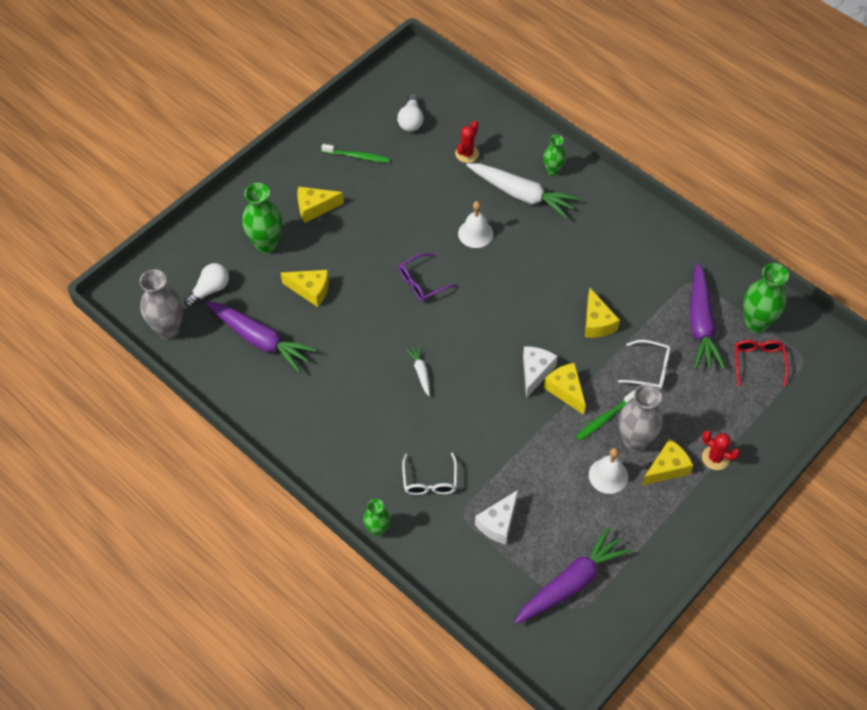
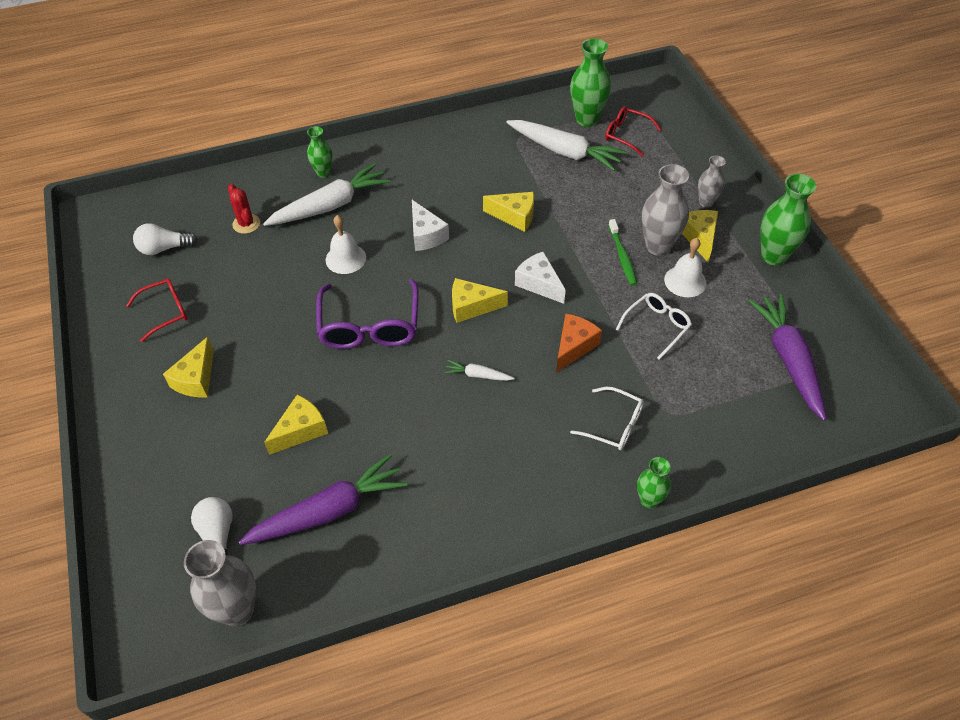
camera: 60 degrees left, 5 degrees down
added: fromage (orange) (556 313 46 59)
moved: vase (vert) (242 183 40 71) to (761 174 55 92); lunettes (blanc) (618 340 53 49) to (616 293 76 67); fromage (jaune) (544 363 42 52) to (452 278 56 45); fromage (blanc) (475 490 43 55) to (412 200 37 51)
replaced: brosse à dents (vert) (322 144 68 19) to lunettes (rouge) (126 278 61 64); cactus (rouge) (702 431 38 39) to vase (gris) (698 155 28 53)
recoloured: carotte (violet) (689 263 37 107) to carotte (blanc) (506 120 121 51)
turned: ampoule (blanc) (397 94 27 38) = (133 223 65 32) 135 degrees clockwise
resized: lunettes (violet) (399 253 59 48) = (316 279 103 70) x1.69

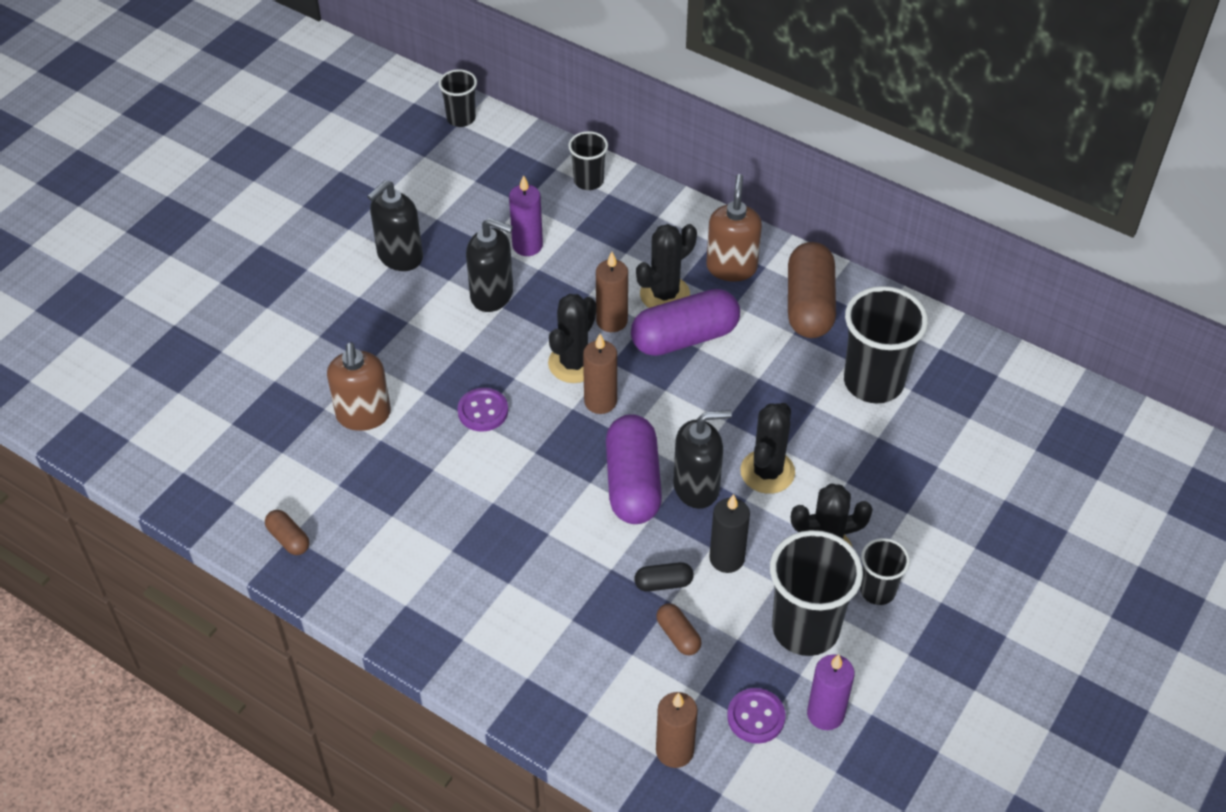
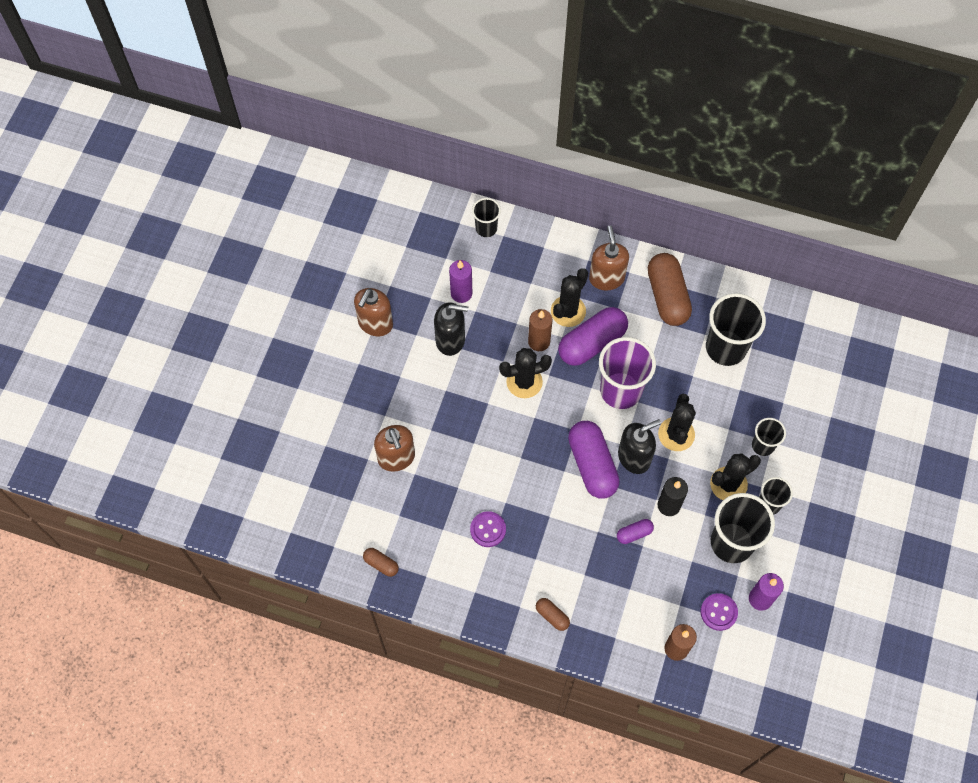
camera: 15 degrees left, 15 degrees up
removed: bougie (marron) (583 334 34 80)
added: gobelet (violet) (599 337 57 72)
moved: gobelet (noir) (439 69 38 58) to (752 418 34 38); bouton (violet) (457 388 51 44) to (470 511 36 36); gélule (marron) (656 604 46 51) to (536 598 34 33)
recoloured: distributeur de savon (noir) (367 180 56 91) to distributeur de savon (marron) (354 288 39 48); gélule (noir) (634 562 60 30) to gélule (violet) (617 519 37 25)
turned: cactus (noir) (548 294 48 89) = (499 348 53 50) 60 degrees clockwise

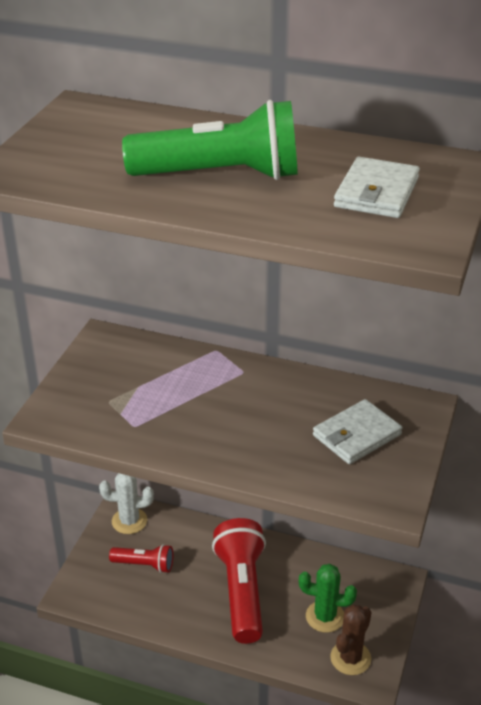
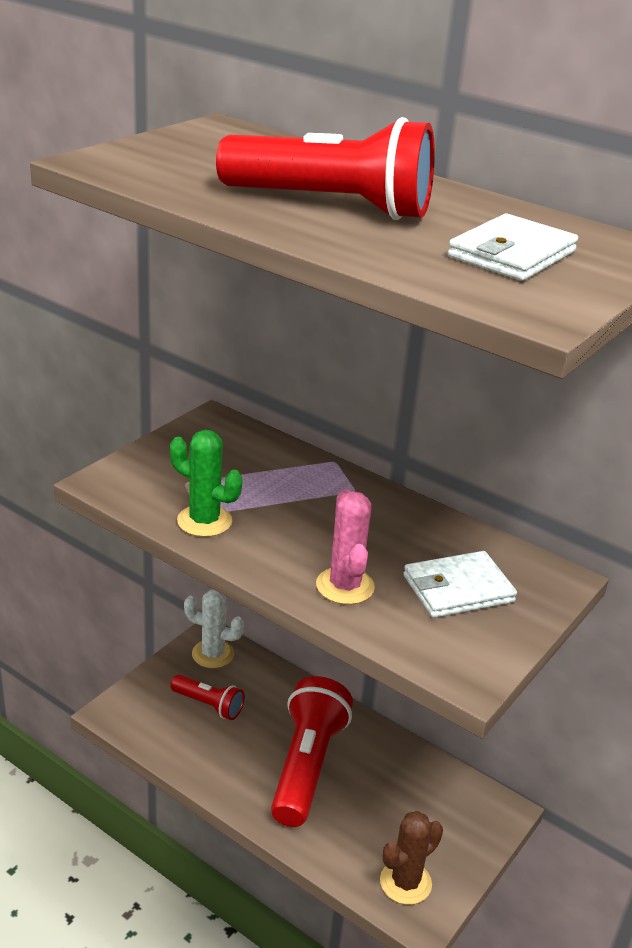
camera: 15 degrees right, 5 degrees down
added: cactus (rose) (316 489 59 116)
moved: cactus (vert) (299 564 58 69) to (170 430 72 107)
recoloured: lampe de poche (vert) (122 100 176 80) to lampe de poche (rouge) (216 117 219 103)

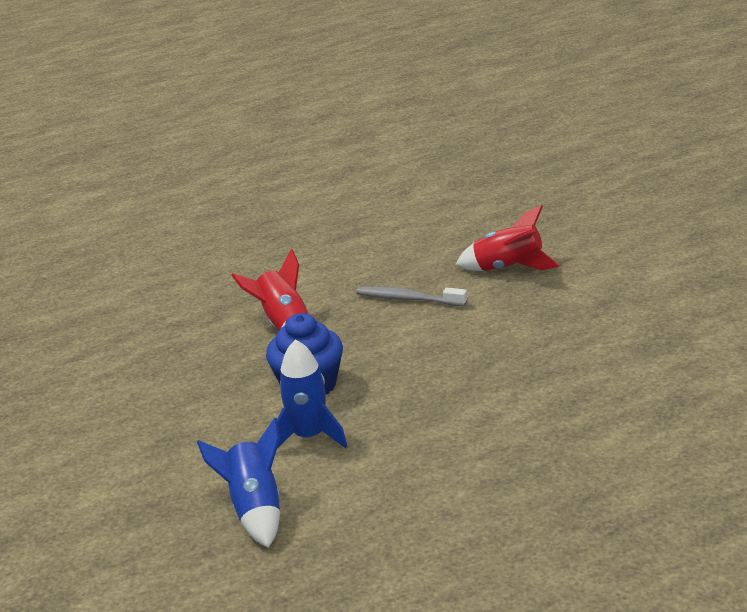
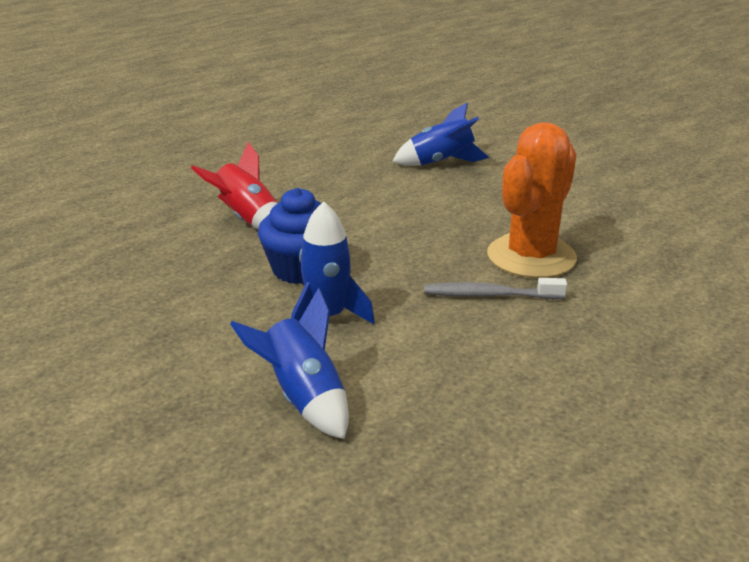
camera: 20 degrees left, 0 degrees up
added: cactus (orange) (487 122 90 156)
moved: brosse à dents (gris) (356 286 111 20) to (424 278 143 21)
recoloured: fusée (rouge) (456 205 104 66) to fusée (bleu) (392 103 97 63)

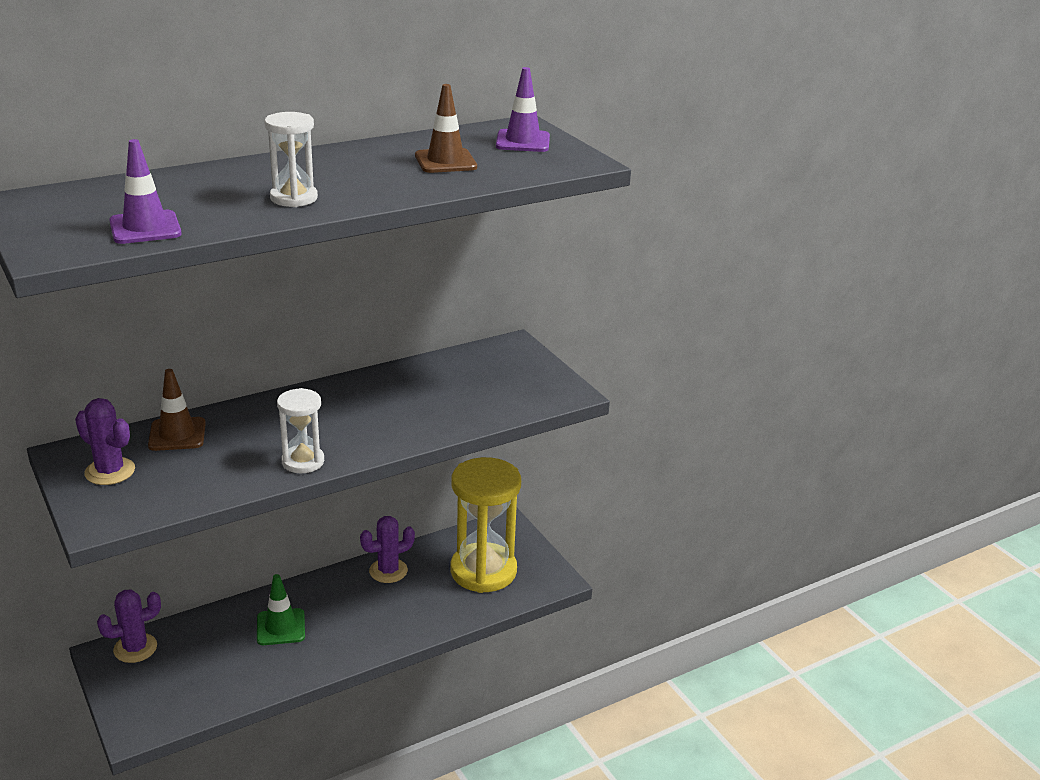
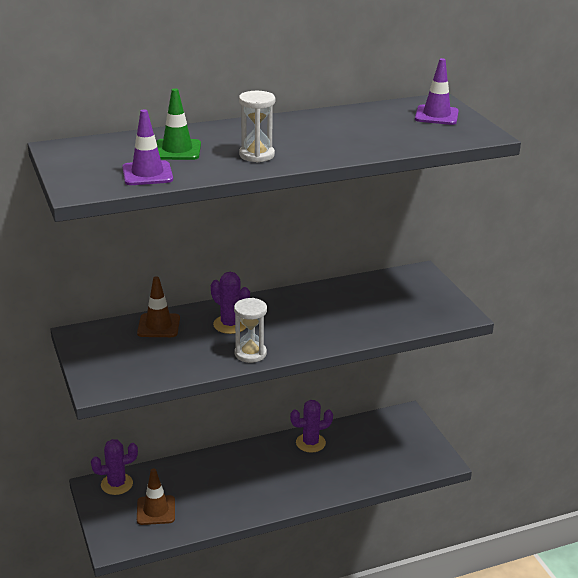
camera: 10 degrees right, 0 degrees up
removed: sablier (jaune) (451 457 70 136)
moved: cône de chantier (marron) (415 84 62 89) to (137 468 38 57); cactus (violet) (75 398 60 87) to (211 272 39 62); cône de chantier (vert) (257 574 48 71) to (156 88 45 72)

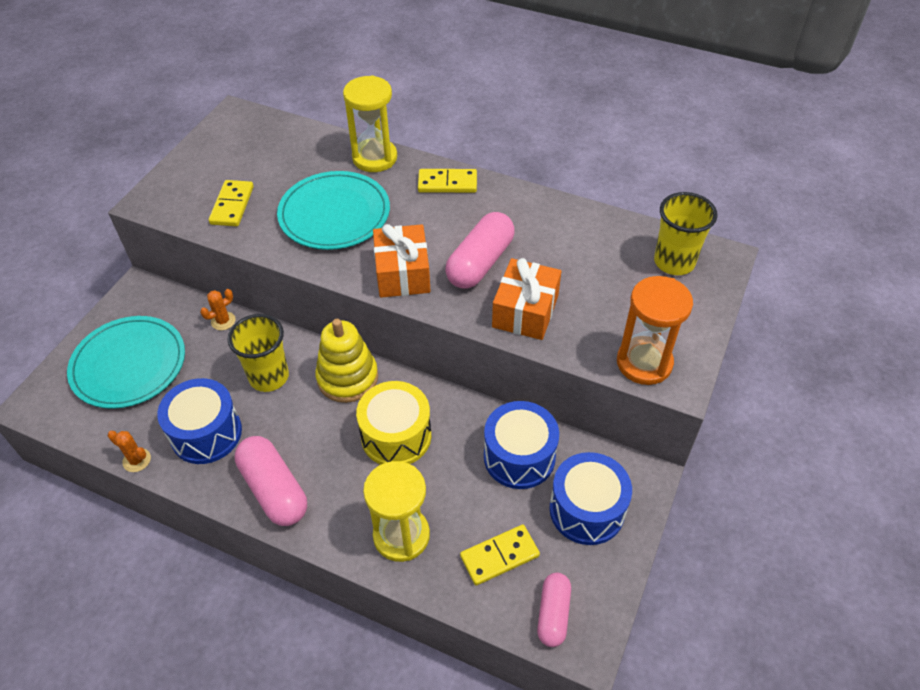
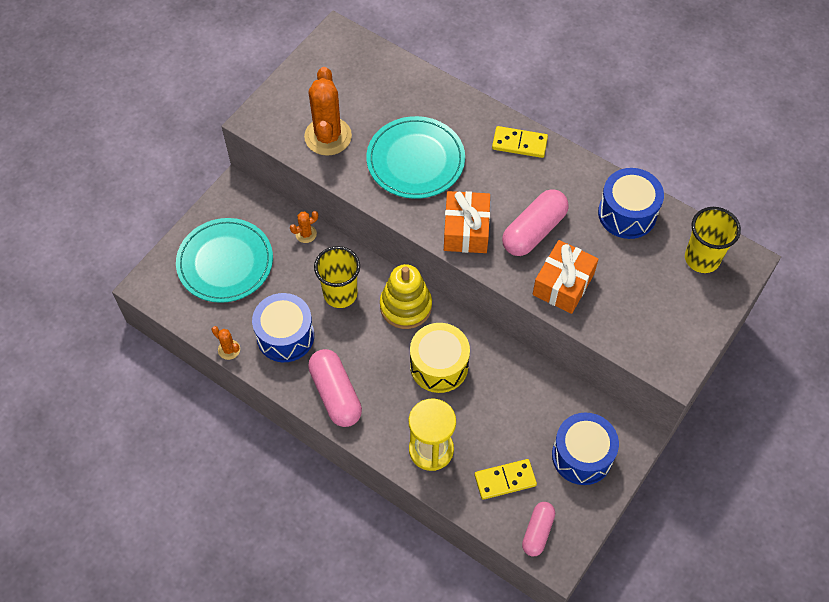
camera: 10 degrees right, 10 degrees up
removed: sablier (jaune) (343 75 54 97); sablier (orange) (617 276 76 109)
moved: tambour (bleu) (484 401 75 88) to (598 168 66 71)
replaced: domino (jaune) (209 180 45 46) to cactus (orange) (304 67 48 89)

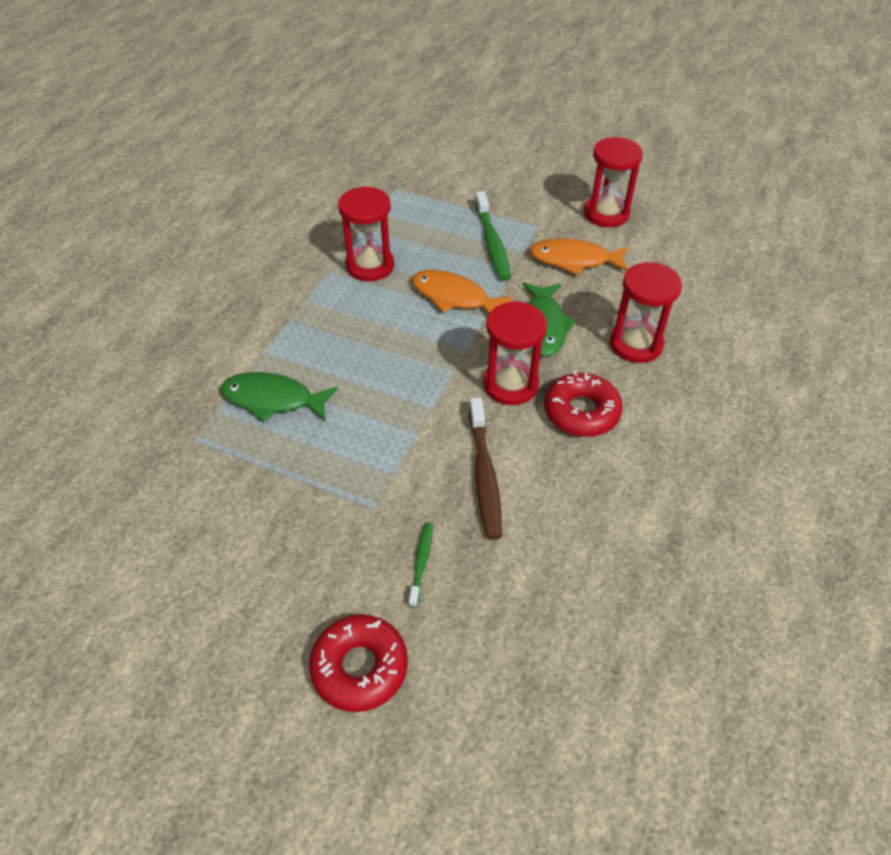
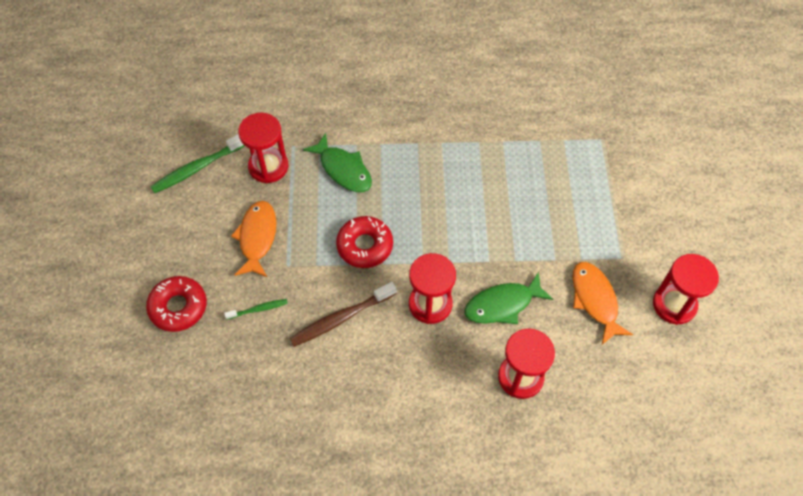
camera: 65 degrees right, 10 degrees up
moved: sablier (rouge) (338 186 56 95) to (238 113 50 70); brosse à dents (vert) (475 191 36 90) to (150 134 95 59); poisson (orange) (412 270 101 44) to (231 201 45 76); beignet (rouge) (544 371 78 66) to (336 216 57 52)
turned: poisson (vert) (220 372 118 50) = (303 133 69 59) 150 degrees clockwise

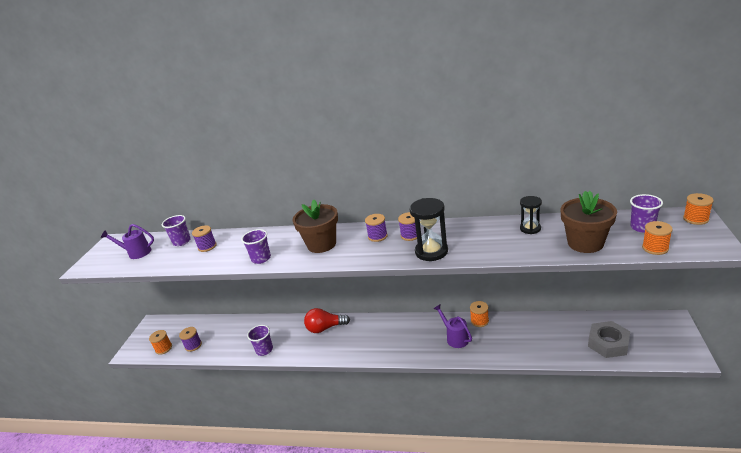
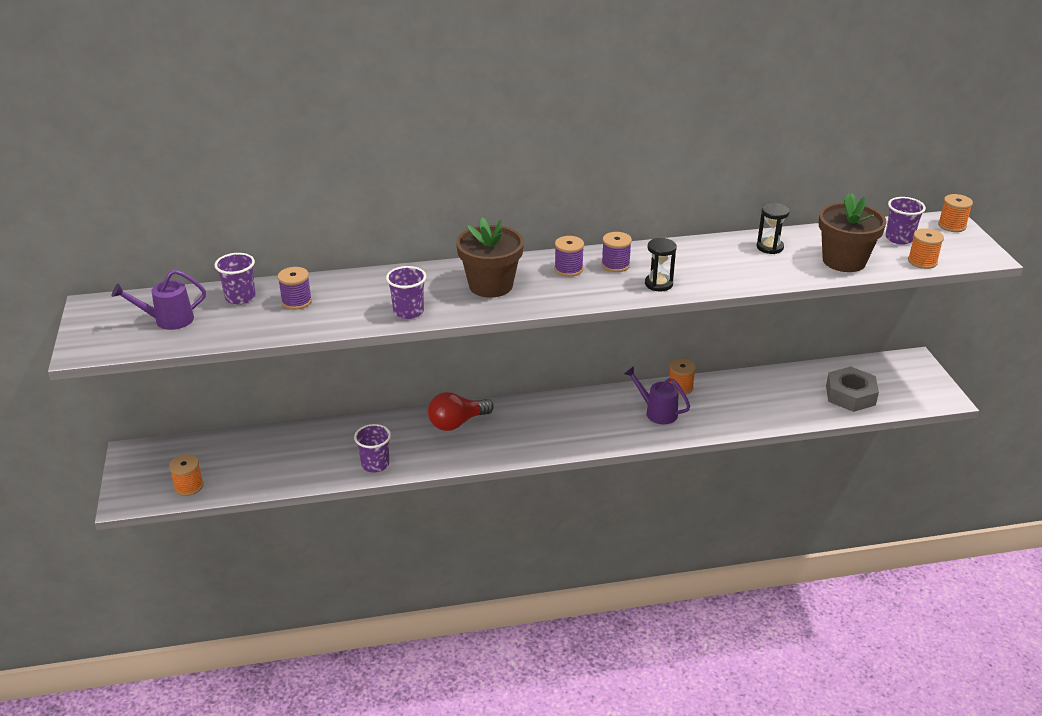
camera: 25 degrees left, 5 degrees up
removed: bobine (violet) (179 327 23 25)
resized: sablier (noir) (409 198 39 63) = (645 238 32 53) x0.62

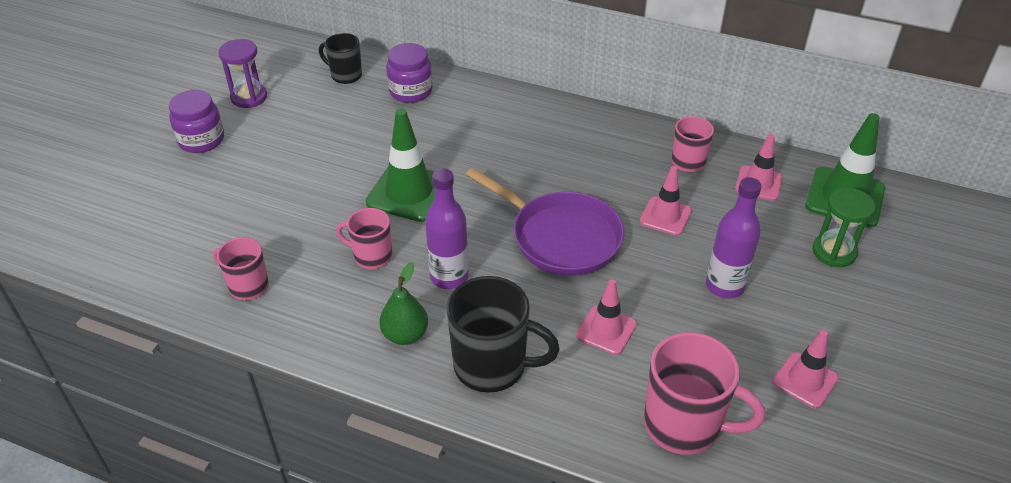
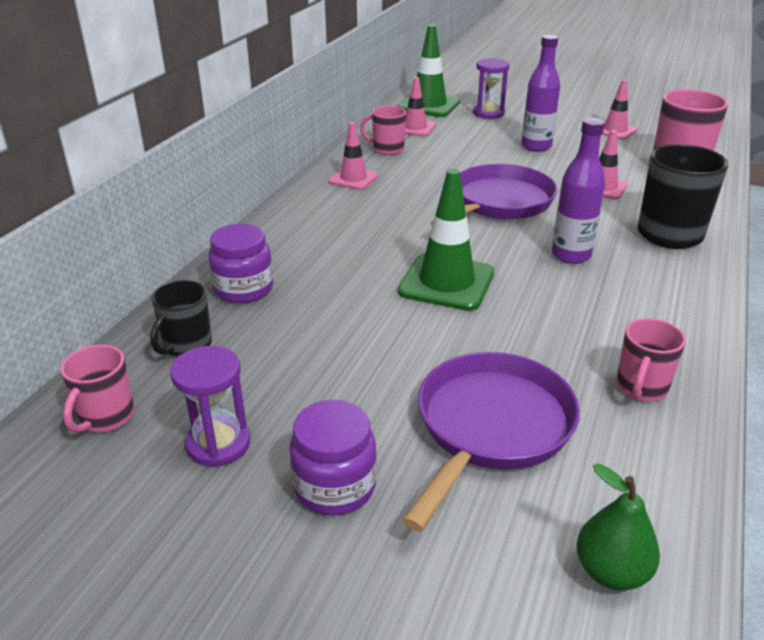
camera: 90 degrees left, 10 degrees down
added: poêle (violet) (402 352 178 180)
moved: cône de chantier (rose) (640 166 52 70) to (329 122 49 68); tasse (rose) (336 208 56 61) to (60 345 74 88); poire (vert) (379 262 49 83) to (577 463 83 128)
recoloured: sablier (vert) (812 188 63 79) to sablier (violet) (473 58 36 61)

